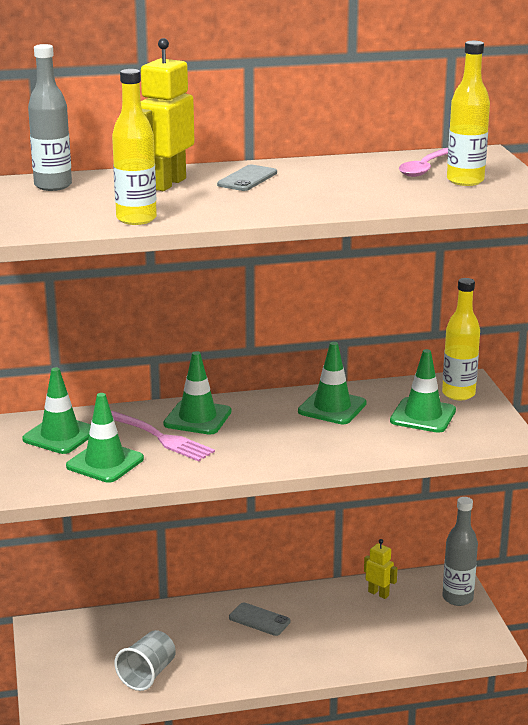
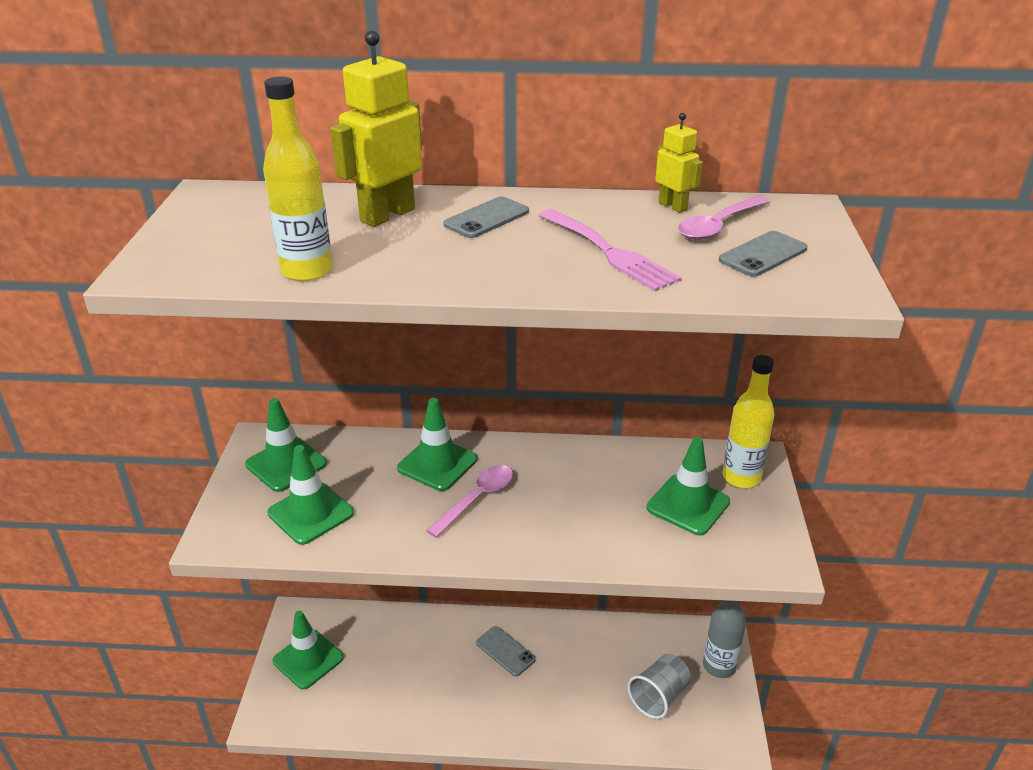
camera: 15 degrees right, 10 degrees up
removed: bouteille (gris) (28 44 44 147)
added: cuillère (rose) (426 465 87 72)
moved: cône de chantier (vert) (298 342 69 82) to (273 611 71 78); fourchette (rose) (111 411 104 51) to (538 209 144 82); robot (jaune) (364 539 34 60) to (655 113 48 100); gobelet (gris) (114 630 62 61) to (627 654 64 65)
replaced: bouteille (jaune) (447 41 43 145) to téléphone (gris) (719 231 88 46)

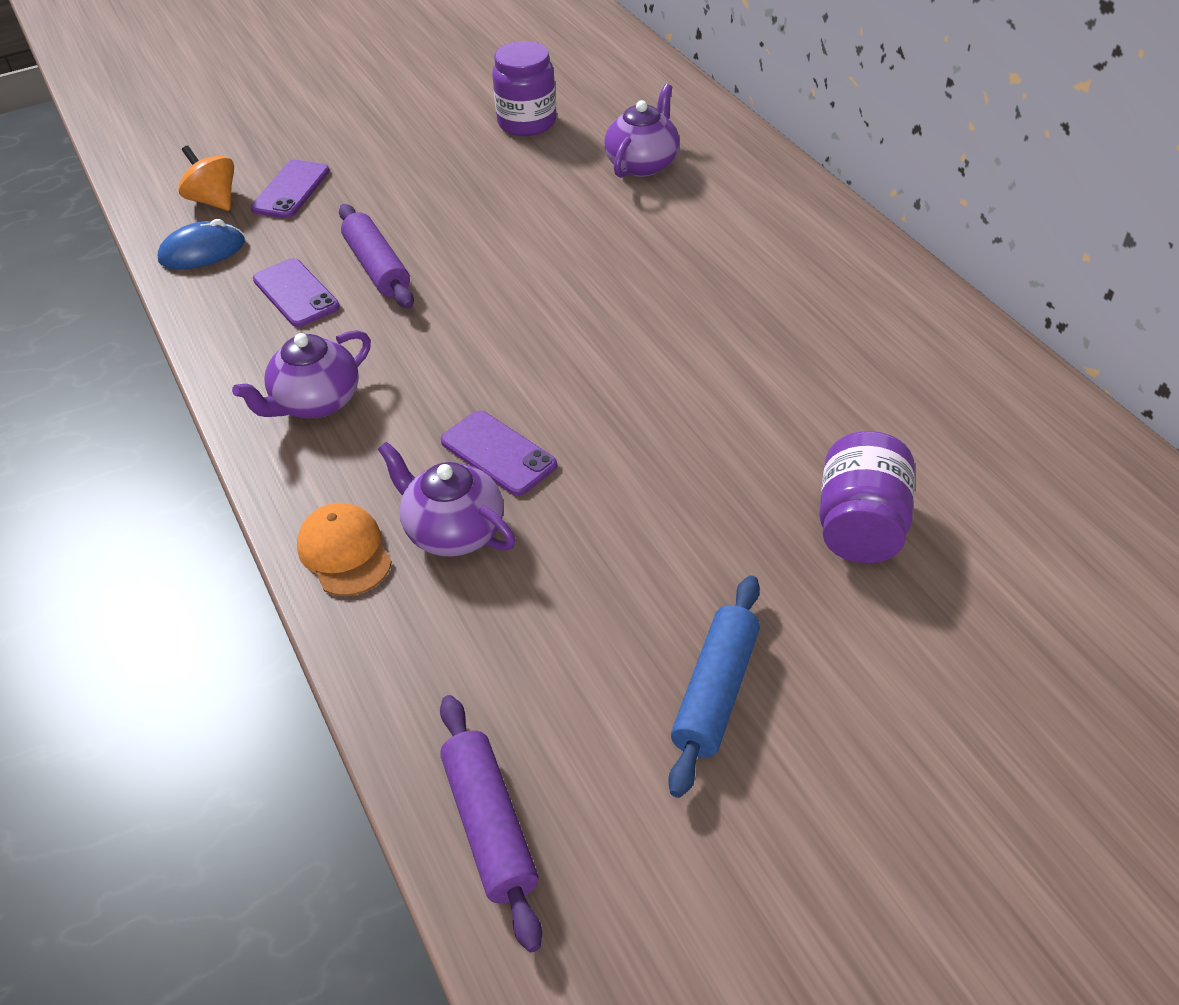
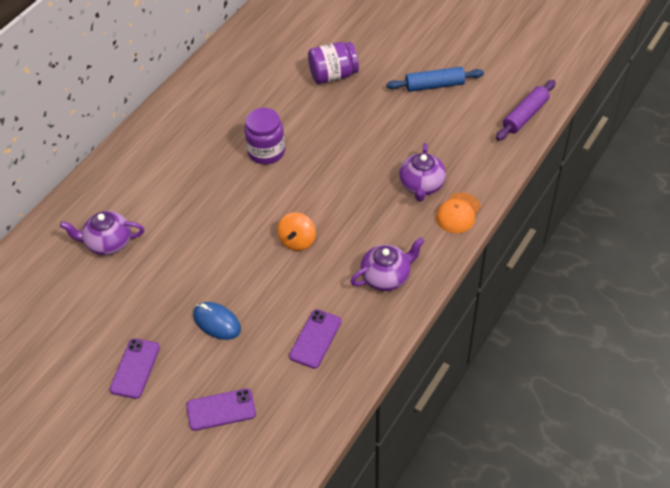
camera: 120 degrees left, 5 degrees up
removed: rouleau à pâtisserie (violet) (339 204 75 105)
moved: bocal (violet) (492 41 65 95) to (244 108 41 56); toupie (orange) (178 145 56 66) to (278 212 38 39); souris (bleu) (158 219 87 50) to (193 302 48 38); téléphone (violet) (441 411 116 85) to (110 338 50 61)
turned: théière (violet) (232 330 139 88) = (350 237 75 54) 45 degrees counterclockwise

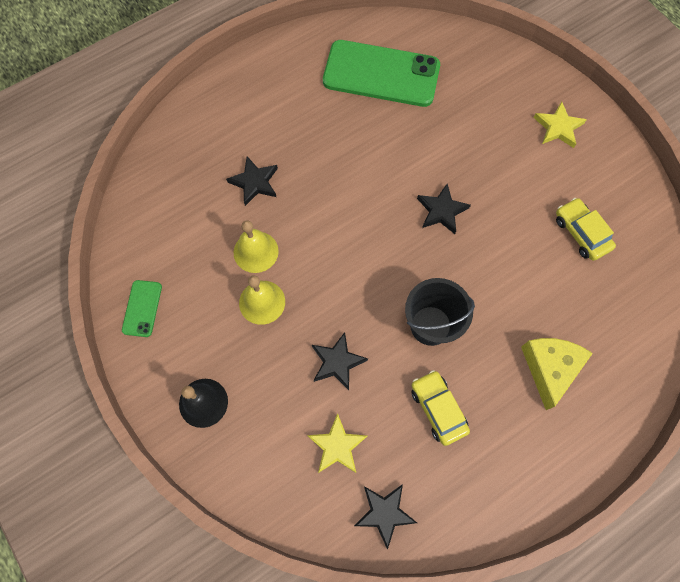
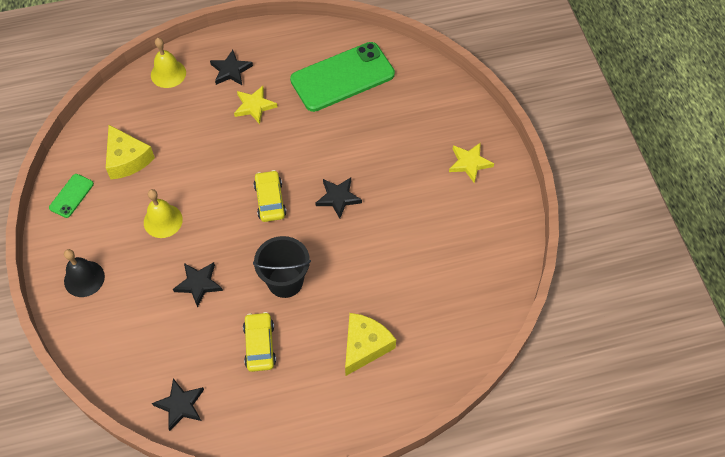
camera: 20 degrees right, 10 degrees down
added: fromage (jaune) (106 125 49 55)
moved: étoile (noir) (226 157 52 49) to (210 50 43 35); voiture (jaune) (556 198 60 63) to (253 170 34 52); cloche (jaune) (234 220 45 53) to (151 38 35 50); étoile (jaune) (307 413 60 60) to (234 86 44 38)
turned: téléphone (vert) (323 40 117 67) = (290 42 105 70) 60 degrees counterclockwise

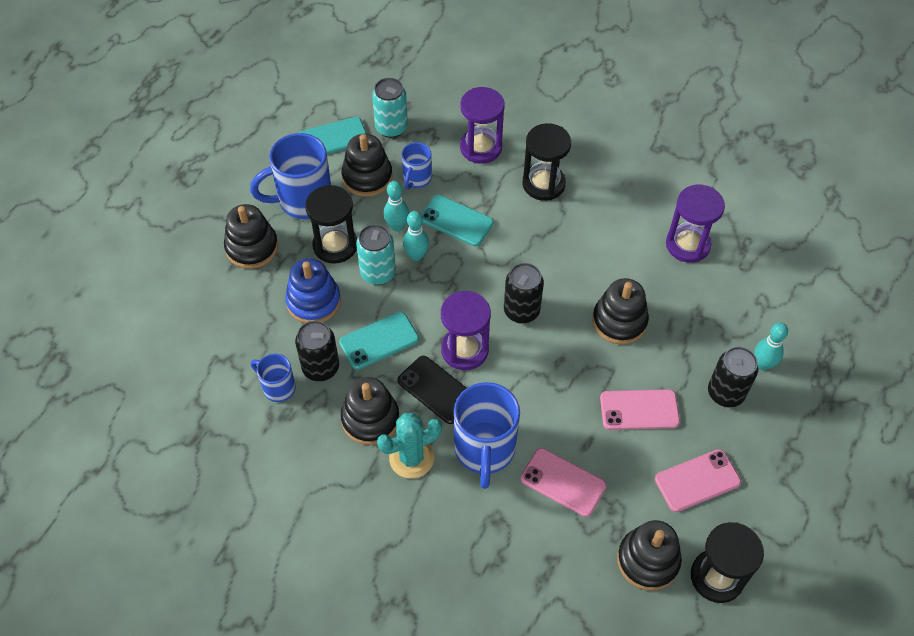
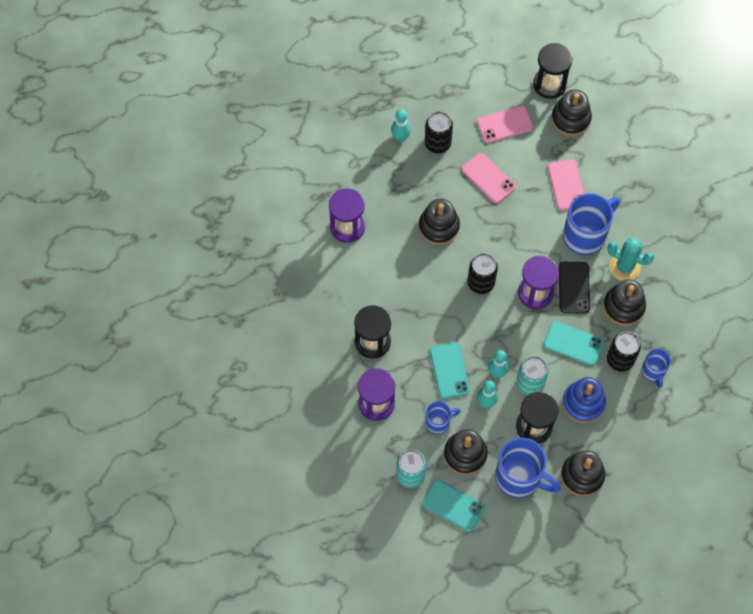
camera: 130 degrees left, 10 degrees up
turned: téléphone (rose) (655 449 86 63) = (477 106 57 37) 45 degrees counterclockwise

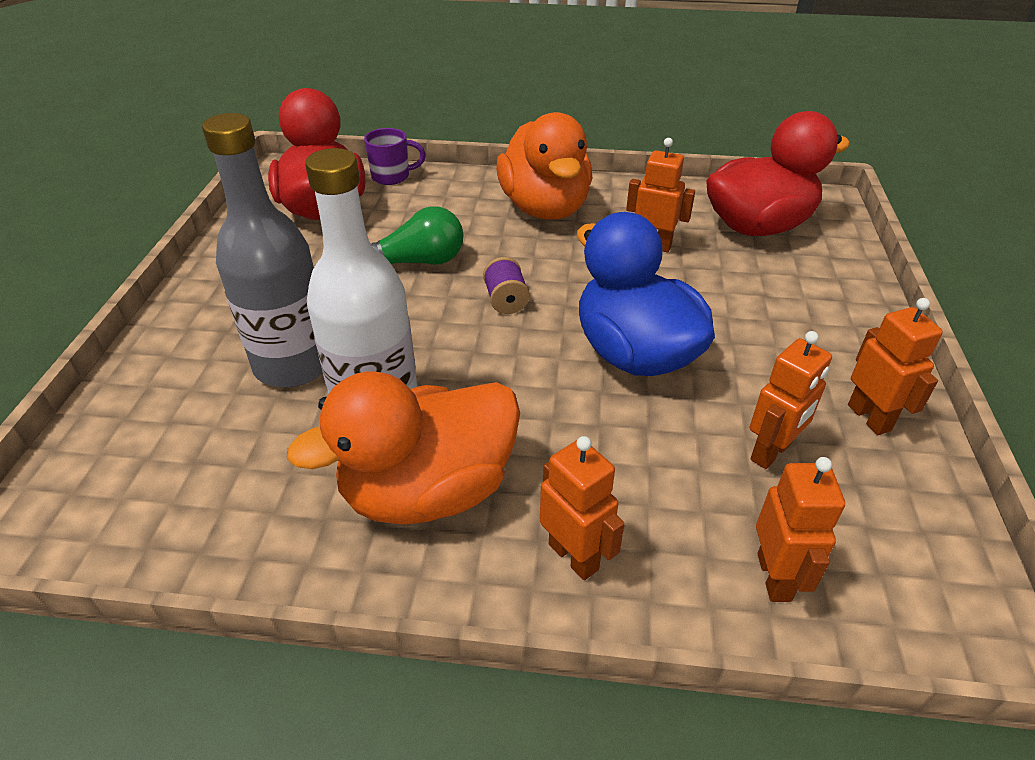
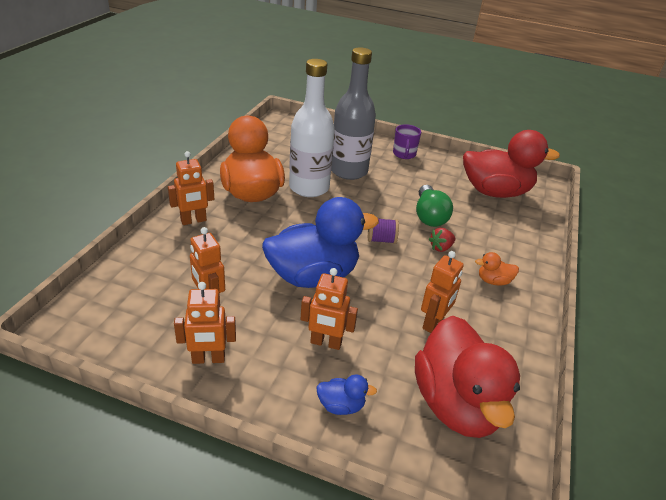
camera: 100 degrees right, 5 degrees down
added: fraise (rouge) (429 228 27 24); canard (bleu) (316 375 61 40)
moved: tasse (violet) (364 128 62 57) to (393 124 28 35); robot (orange) (756 457 89 145) to (301 268 57 82)
resized: canard (orange) (496 112 97 108) = (475 252 44 33) x0.41

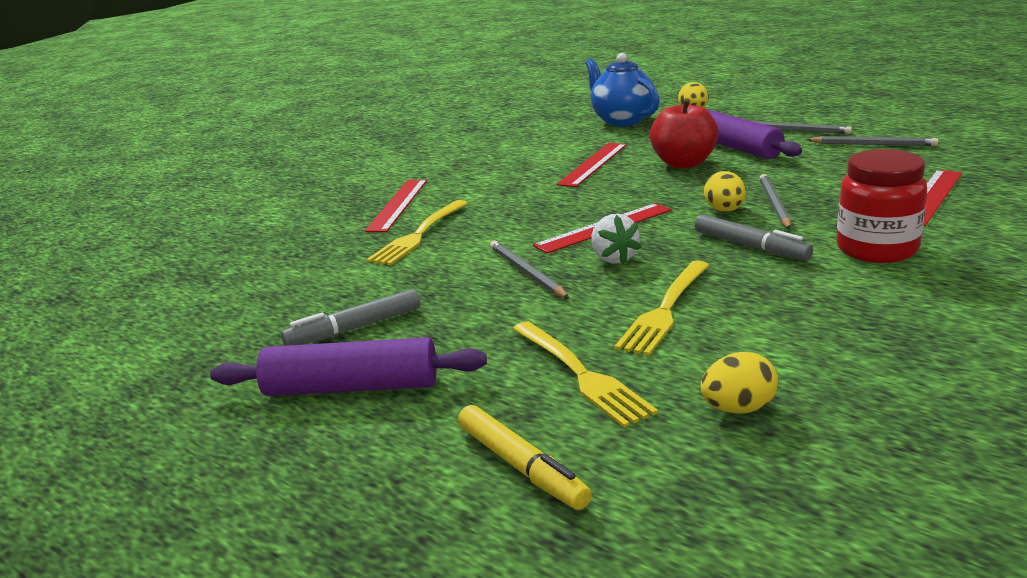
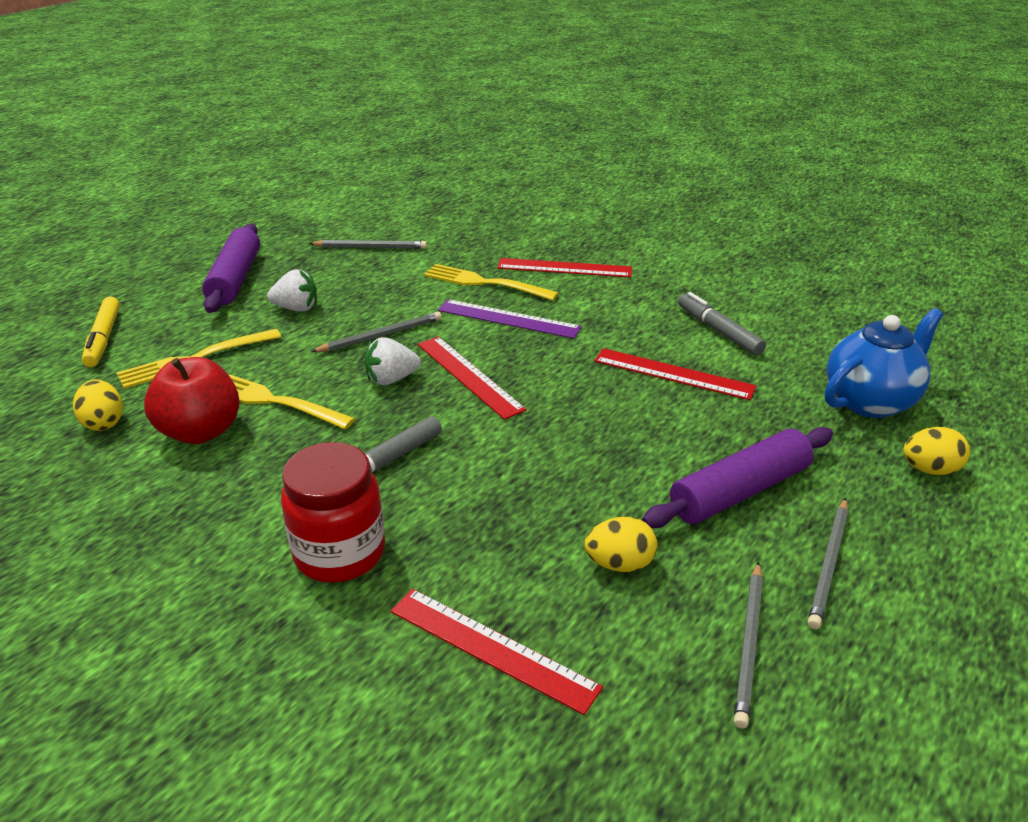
camera: 85 degrees right, 10 degrees up
added: fraise (blanc) (267 269 50 43); règle (violet) (438 299 144 40)
moved: pomme (rouge) (650 98 68 71) to (144 357 96 87); œuf (jaune) (704 171 42 41) to (584 517 74 55); crayon (gris) (759 174 32 55) to (309 240 118 9); feutre (gris) (281 289 139 57) to (678 292 88 64)
turned: feutre (jaune) (458 405 134 105) = (82 296 38 71) 60 degrees counterclockwise

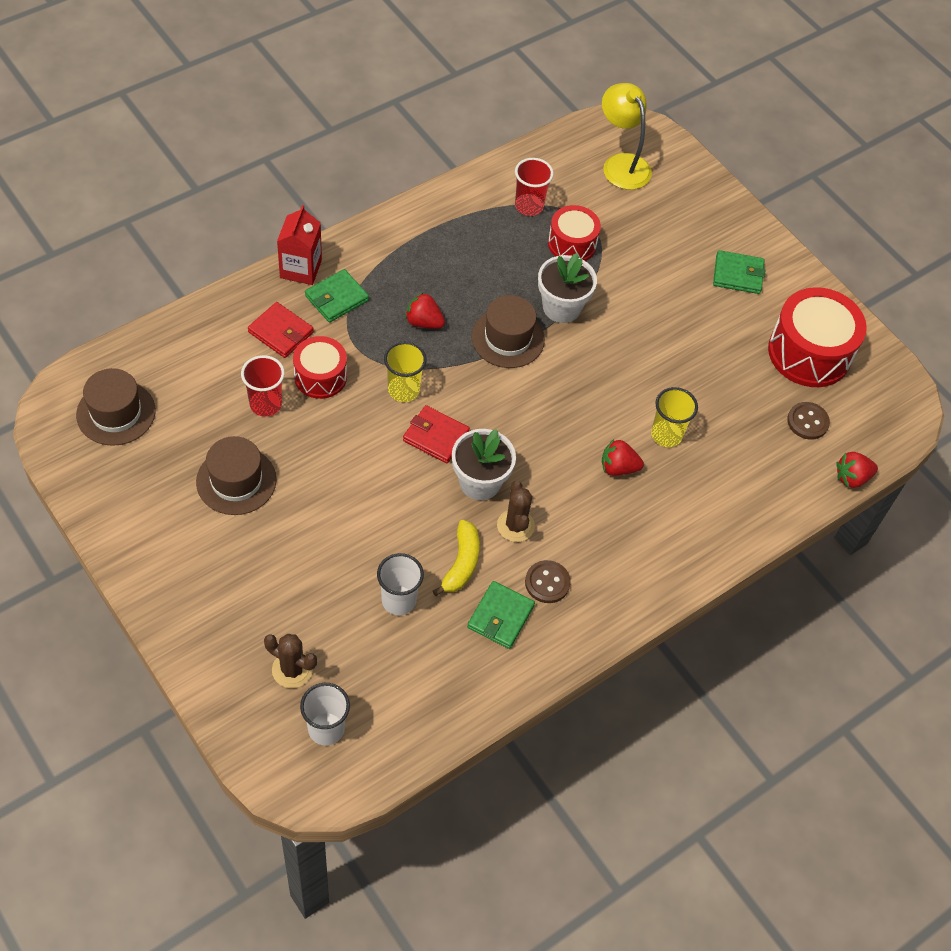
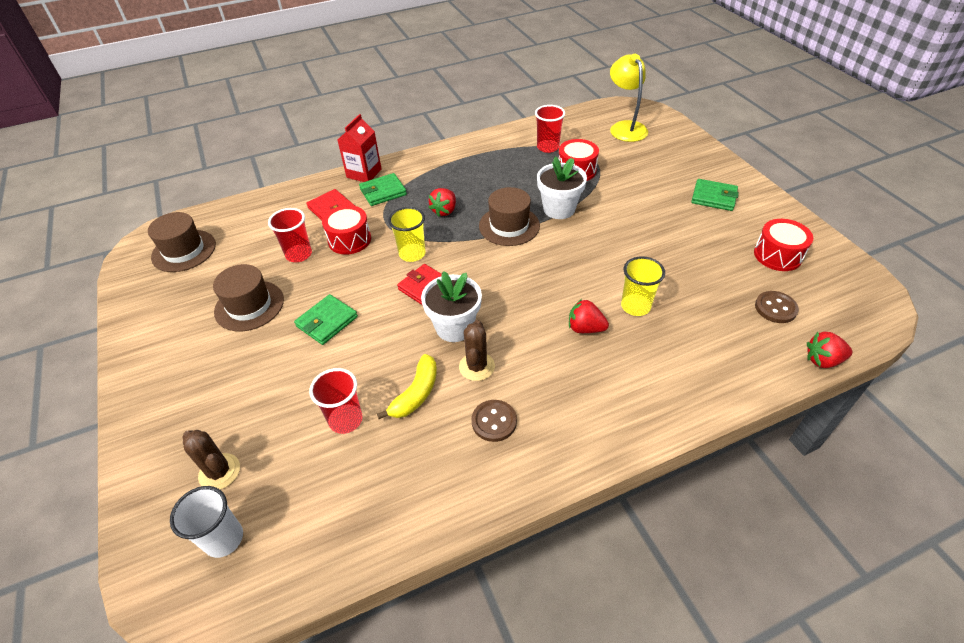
camera: 20 degrees right, 10 degrees down
moved: portefeuille (vert) (467 581 68 68) to (294 294 64 51)
recoloured: gobelet (blanc) (377 553 47 62) to gobelet (rouge) (309 368 54 66)
turned: fraise (rouge) (405 292 40 37) = (429 188 27 29) 105 degrees counterclockwise
resized: tambour (rouge) (768 287 99 100) = (754 219 59 52) x0.61

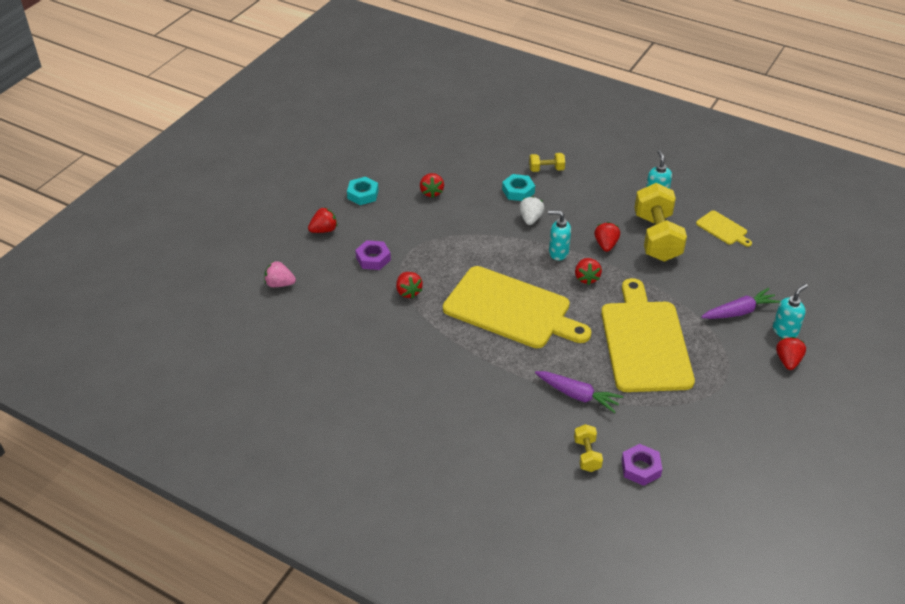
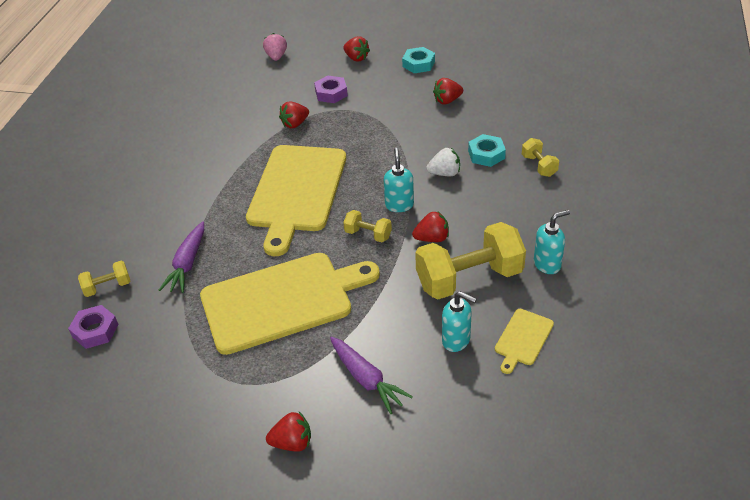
camera: 75 degrees right, 0 degrees up
moved: distributeur de savon (turquoise) (773 284 35 54) to (442 291 35 61)
replaced: fraise (rouge) (575 258 27 27) to haltère (jaune) (343 210 49 32)

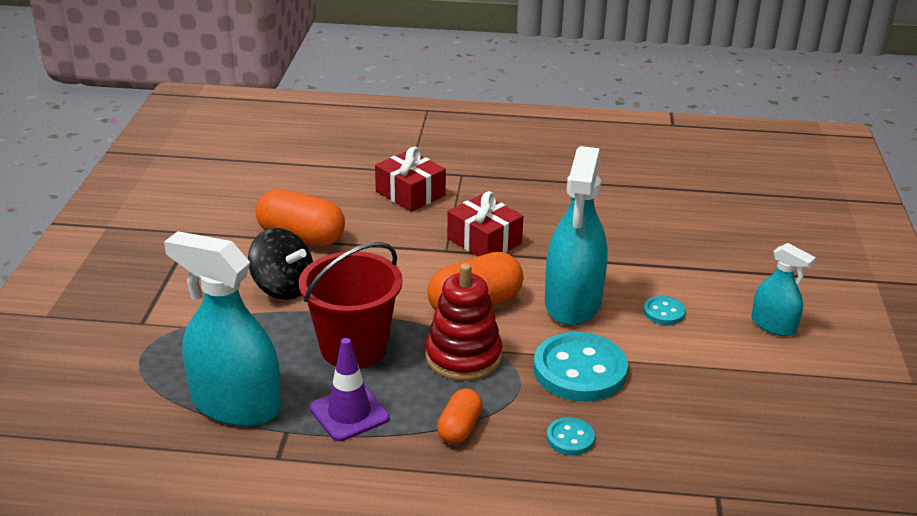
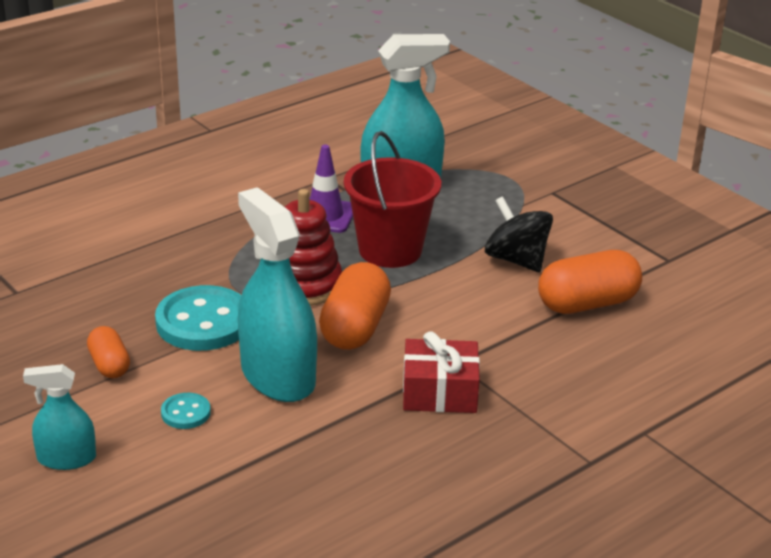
camera: 135 degrees right, 0 degrees up
removed: cadeau (rouge) (375 147 71 65); bouton (turquoise) (547 417 48 38)
moved: gélule (orange) (437 388 46 56) to (87 326 43 52)
turned: toupie (noir) (248 228 65 72) = (485 196 68 76) 60 degrees clockwise

